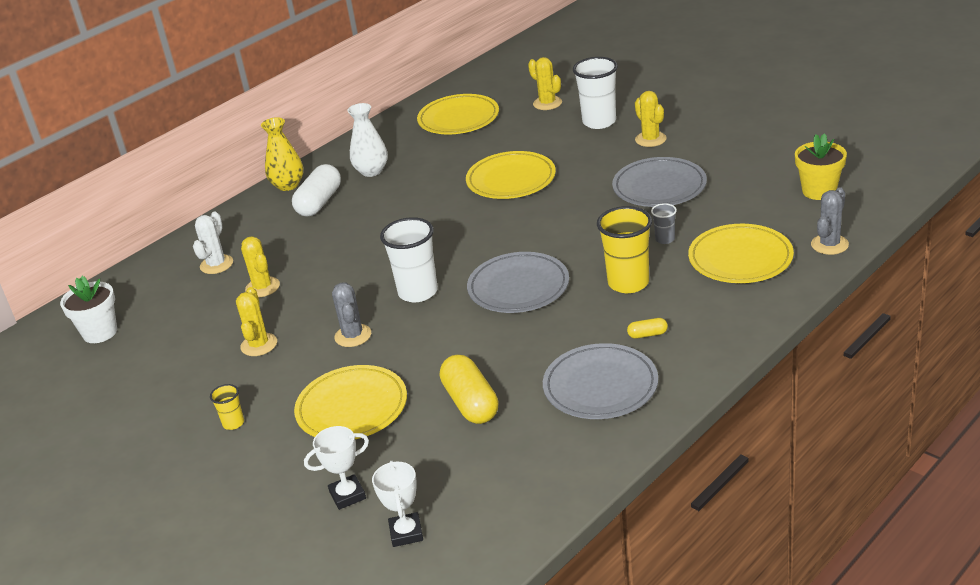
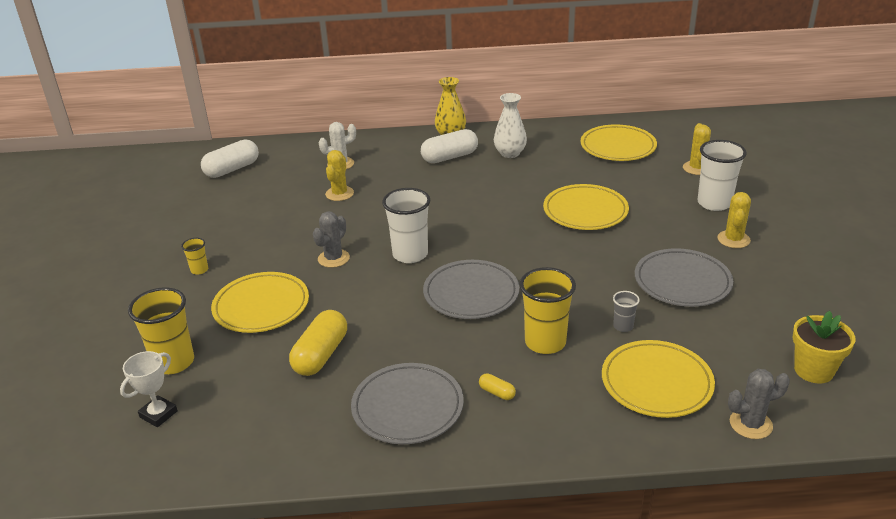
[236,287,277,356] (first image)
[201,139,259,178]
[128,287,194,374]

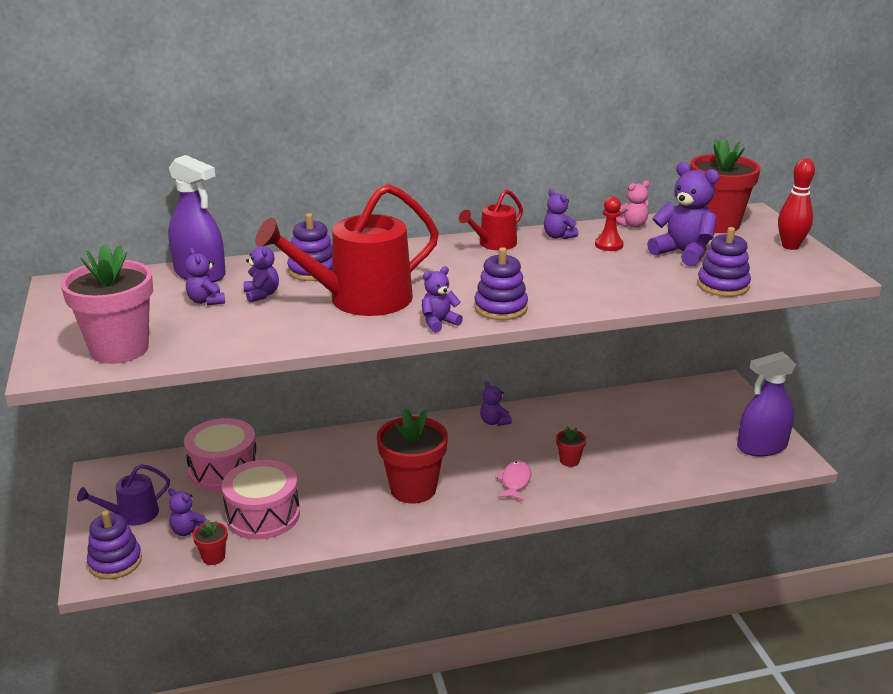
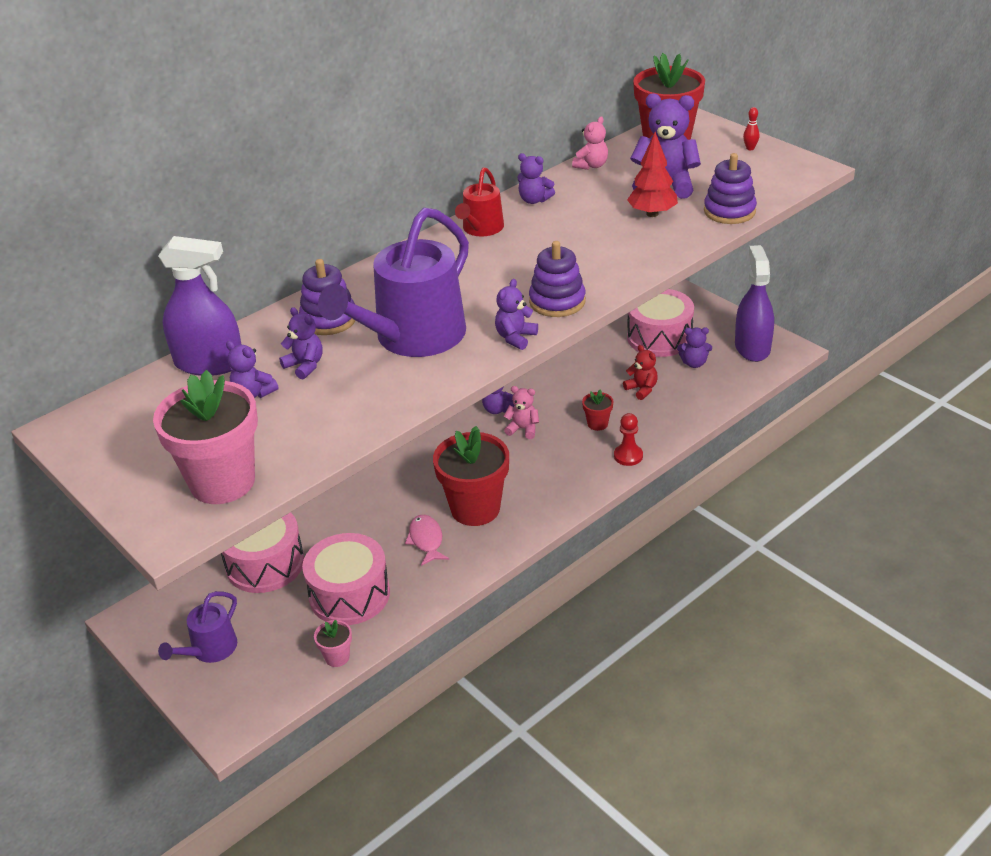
[87,510,142,579] (first image)
[504,386,539,439]
[623,345,658,400]
[627,132,678,217]
[627,289,694,357]
[677,327,712,368]
[405,515,449,566]
[614,413,643,466]
[314,620,352,667]
[318,208,469,357]
[735,245,774,362]
[743,107,760,150]

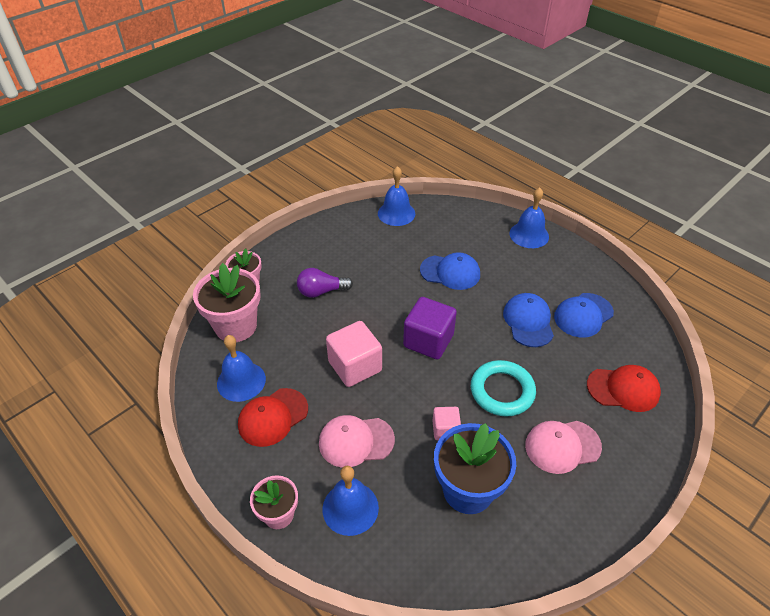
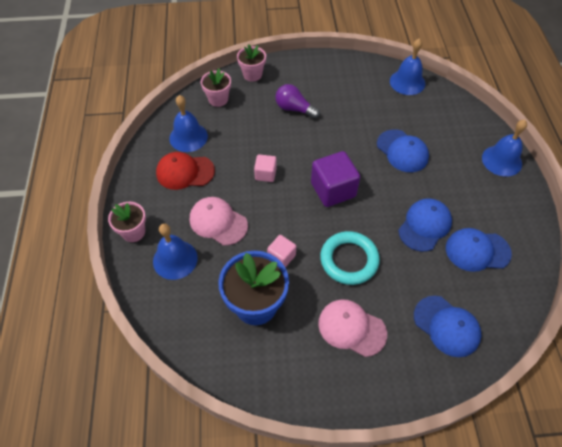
[414,296,481,357]
[201,68,231,107]
[254,154,277,182]

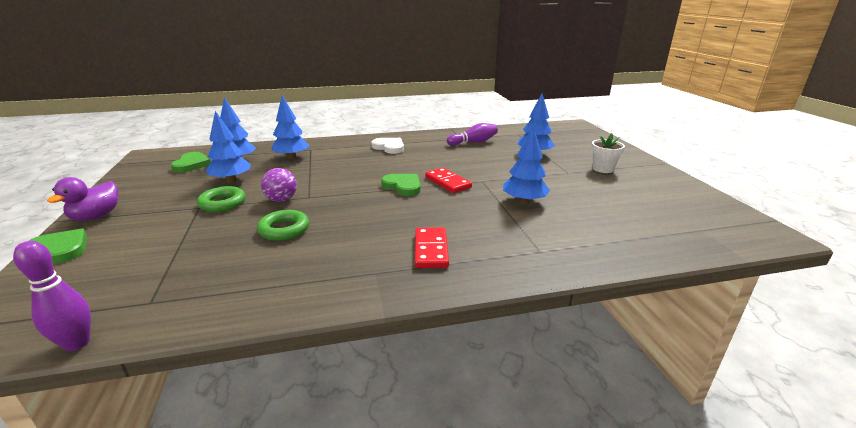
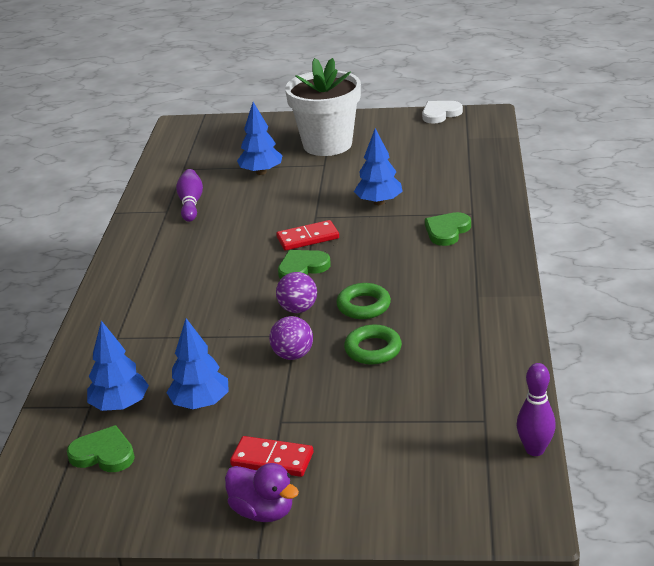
[271,95,309,159] (first image)
[276,272,317,313]
[425,212,471,246]
[336,283,391,319]
[422,101,463,124]
[230,436,313,477]
[285,58,361,156]

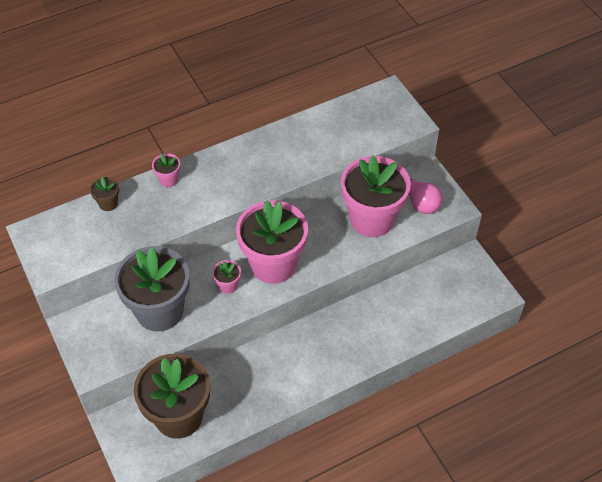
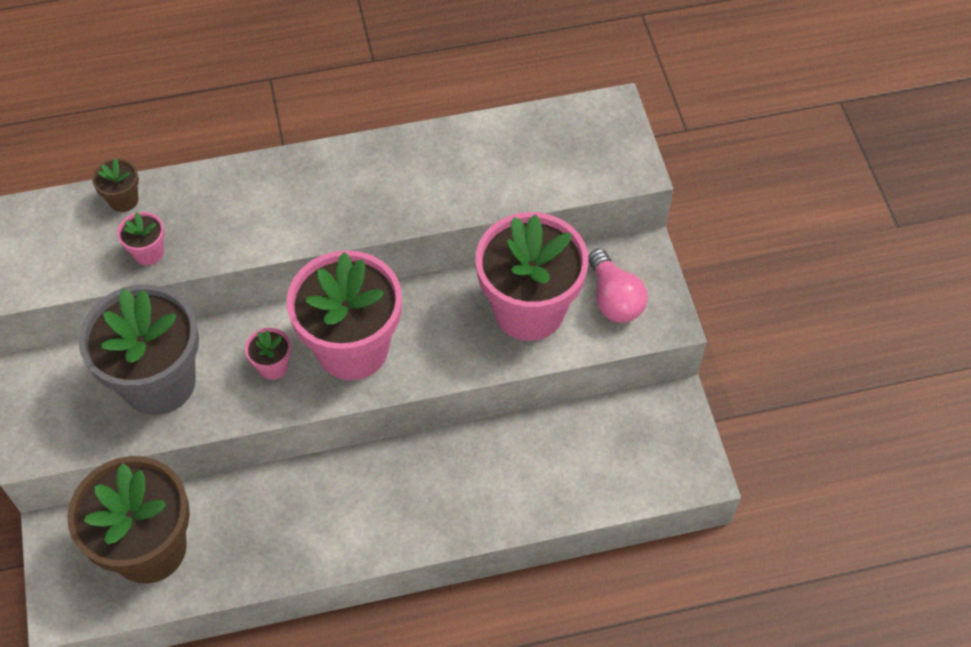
[117,212,165,266]

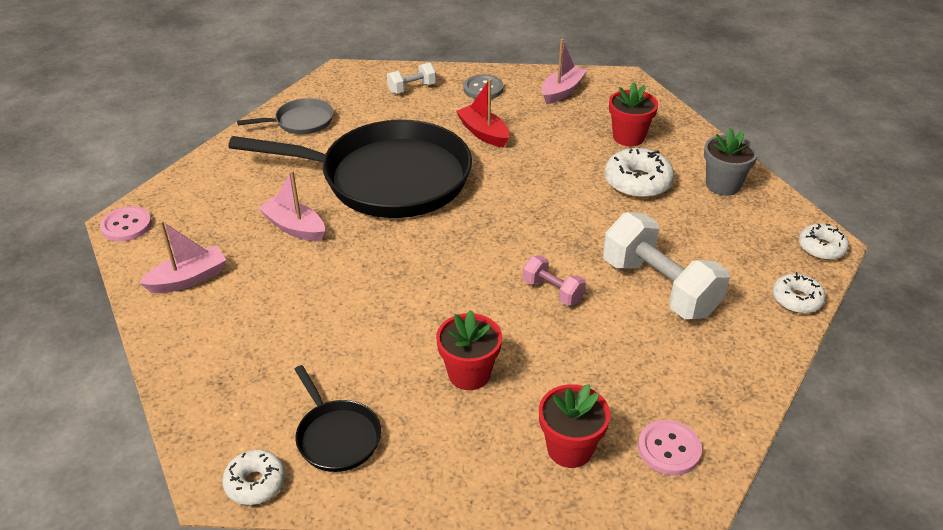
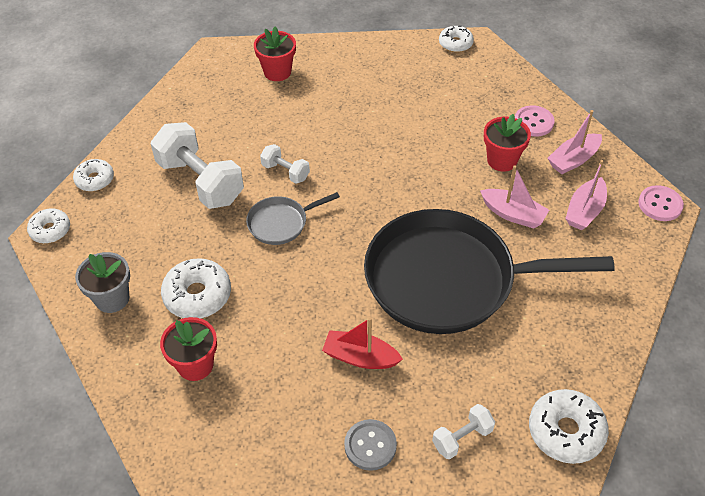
[294,365,381,472] (first image)
[529,389,609,464]
[246,192,340,245]
[484,114,531,172]
[565,160,607,230]
[515,105,555,137]
[260,144,310,183]
[322,318,403,369]

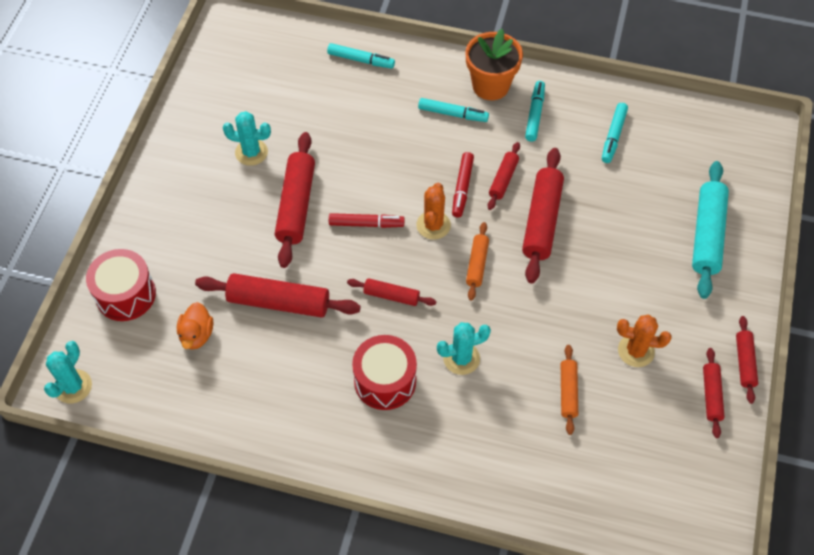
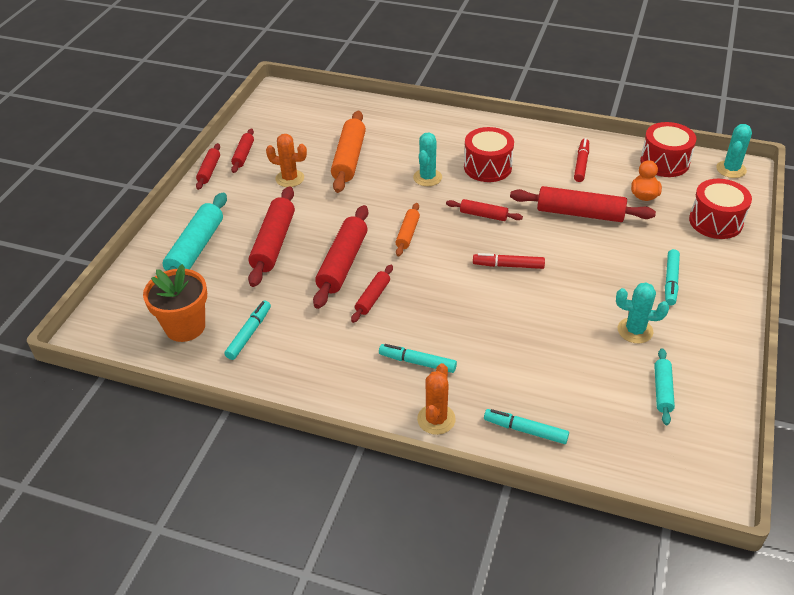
[640,122,697,177]
[654,348,675,425]
[248,186,295,287]
[417,363,456,435]
[574,138,589,182]
[143,264,207,342]
[665,249,680,305]
[413,133,442,186]
[331,111,366,193]

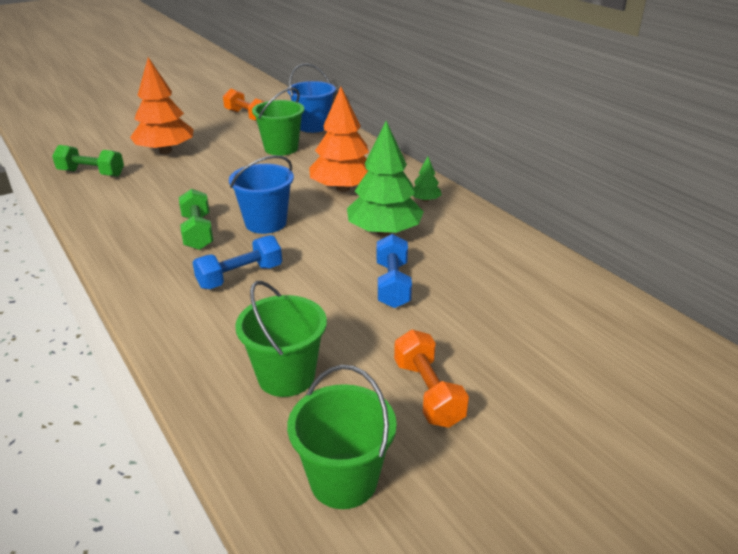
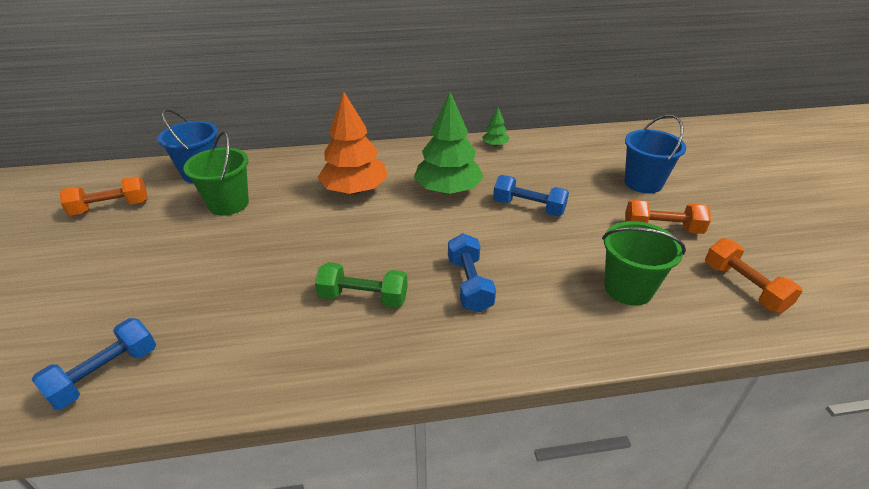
[130,57,193,154] (first image)
[625,114,686,193]
[482,107,509,146]
[705,238,802,313]
[32,318,156,410]

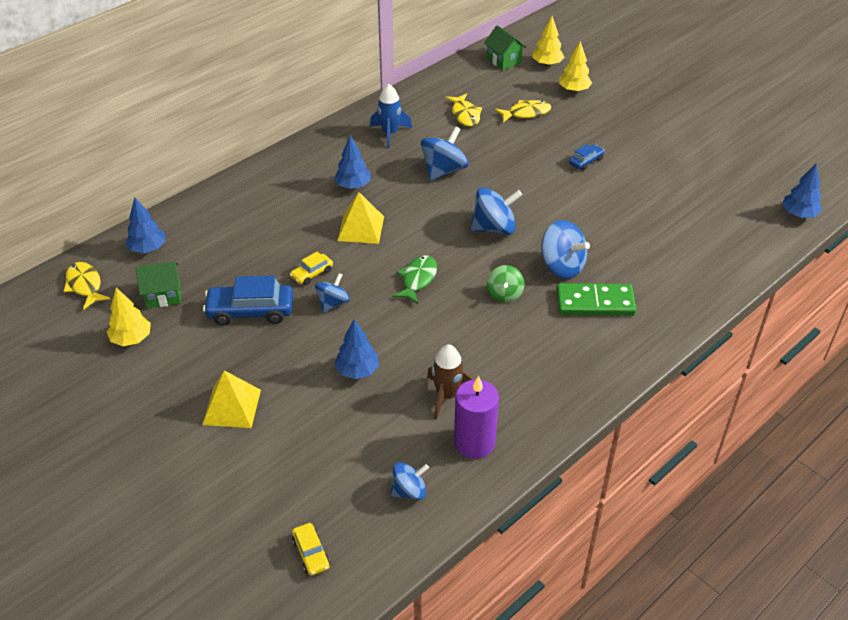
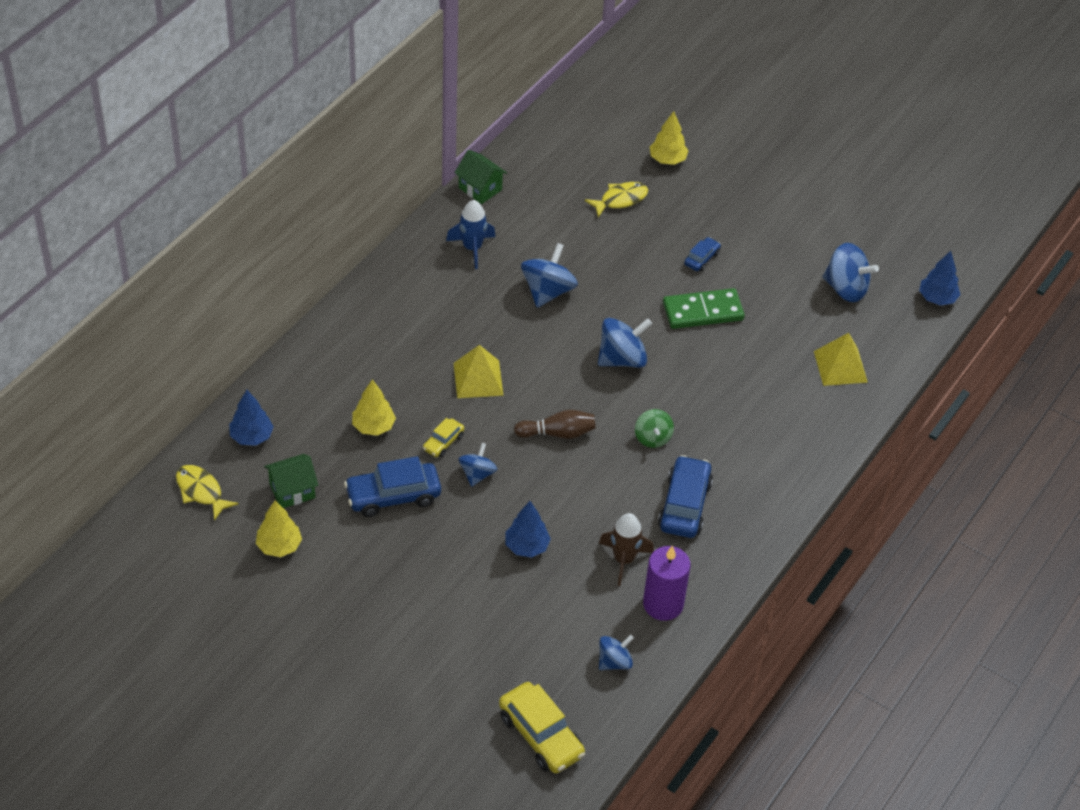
[334,135,371,189] (first image)
[446,93,482,126] (first image)
[658,455,713,538]
[814,333,868,386]
[454,150,507,204]
[352,379,396,436]
[822,243,879,302]
[663,288,745,329]
[514,410,596,439]
[499,682,585,773]

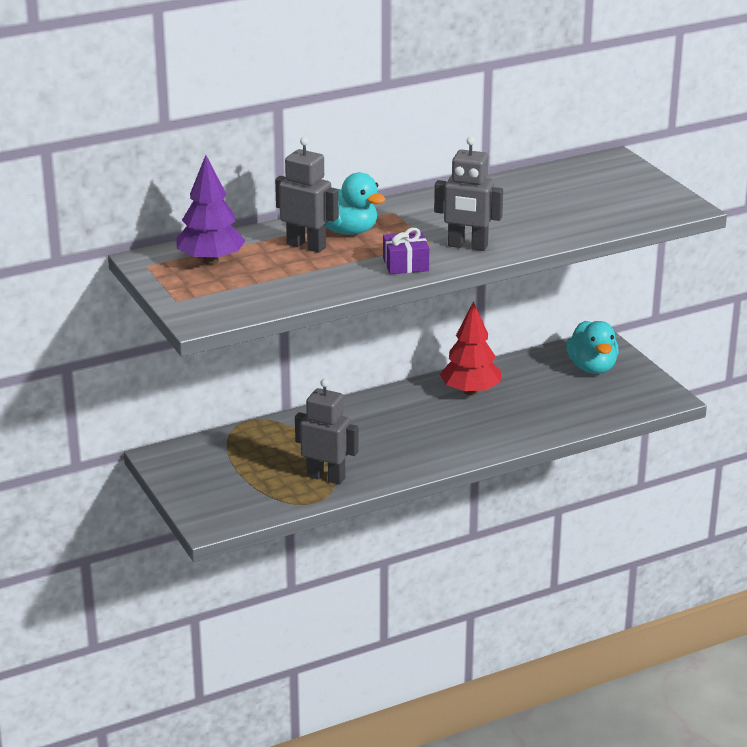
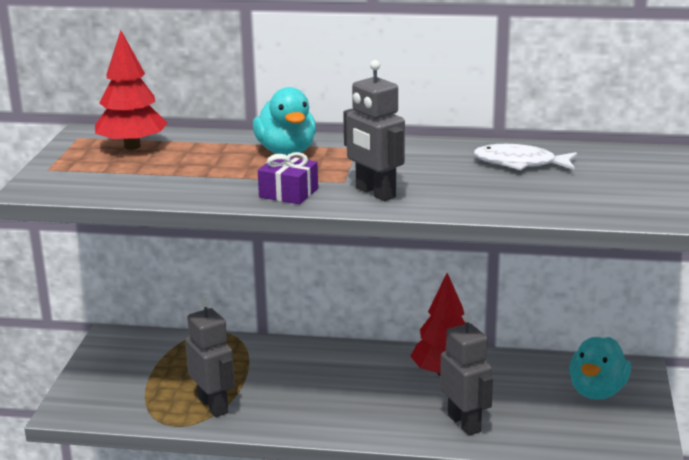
[473,144,577,170]
[440,313,493,436]
[95,30,167,150]

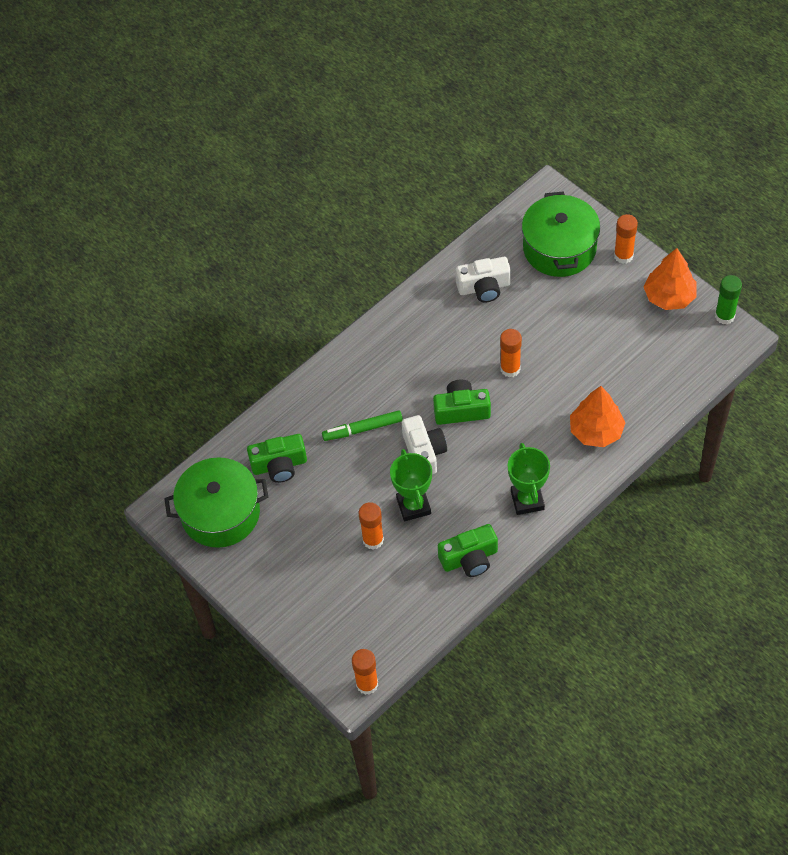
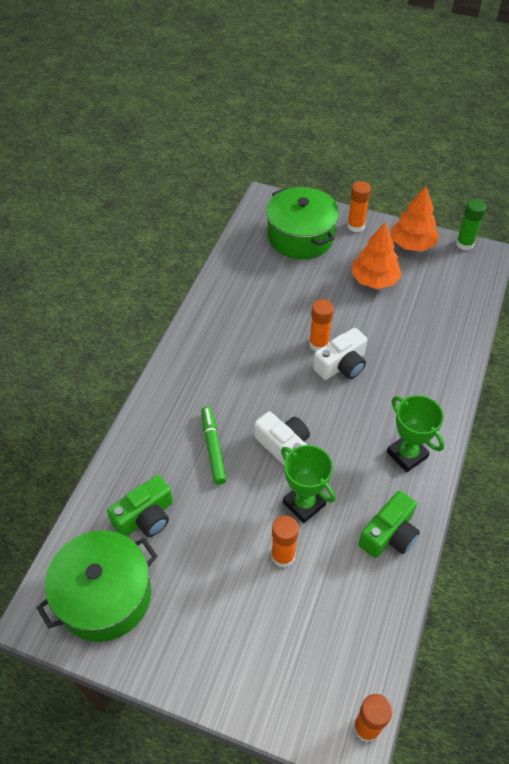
[433,380,491,425] (first image)
[313,328,367,380]
[351,222,402,289]
[201,406,227,485]

